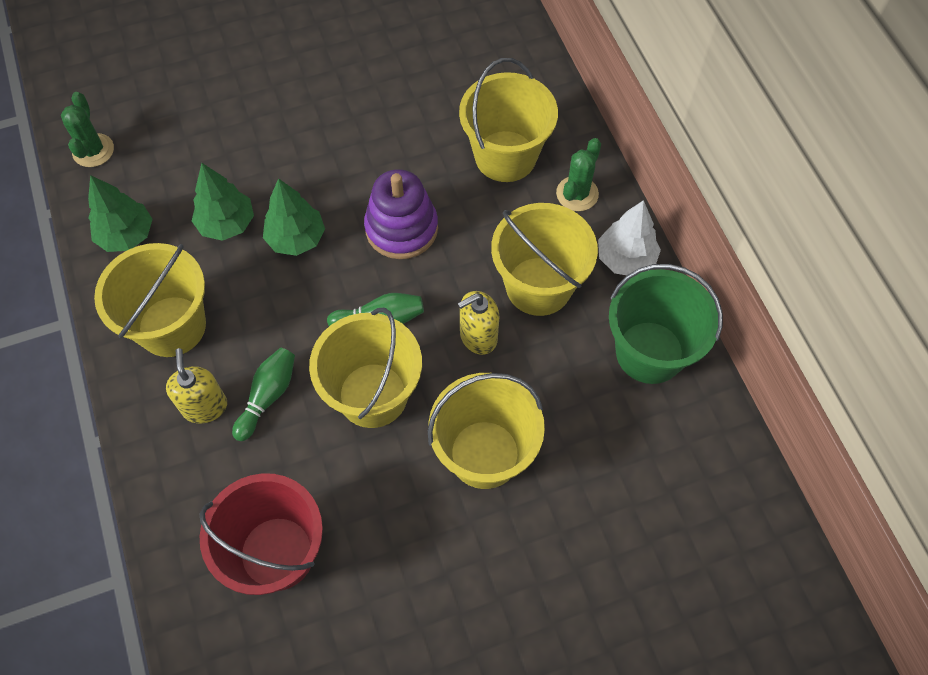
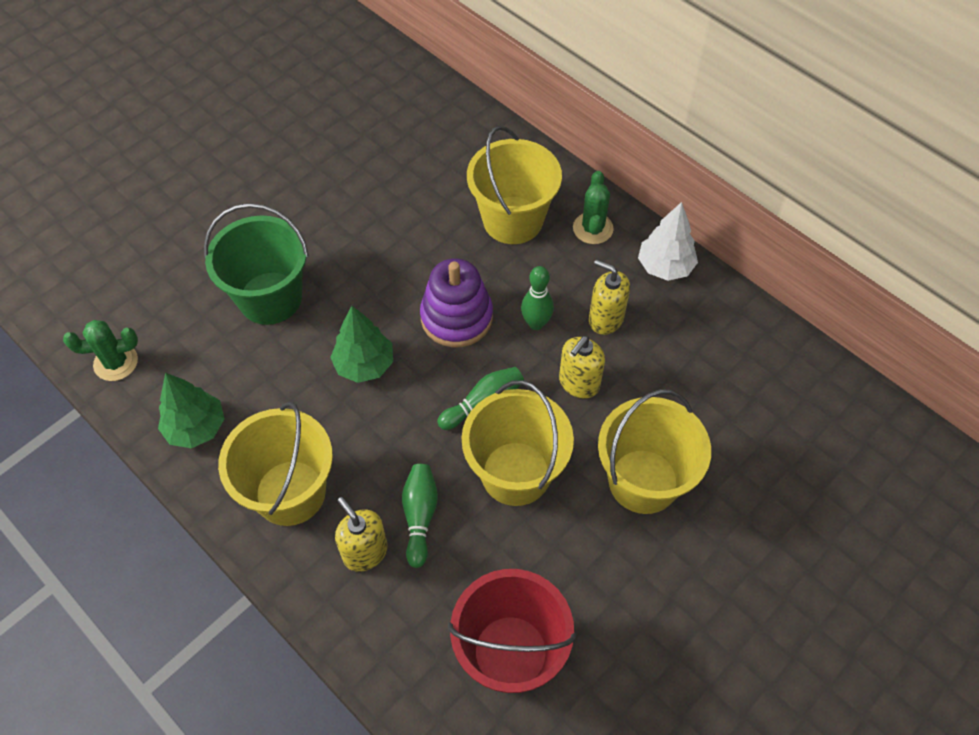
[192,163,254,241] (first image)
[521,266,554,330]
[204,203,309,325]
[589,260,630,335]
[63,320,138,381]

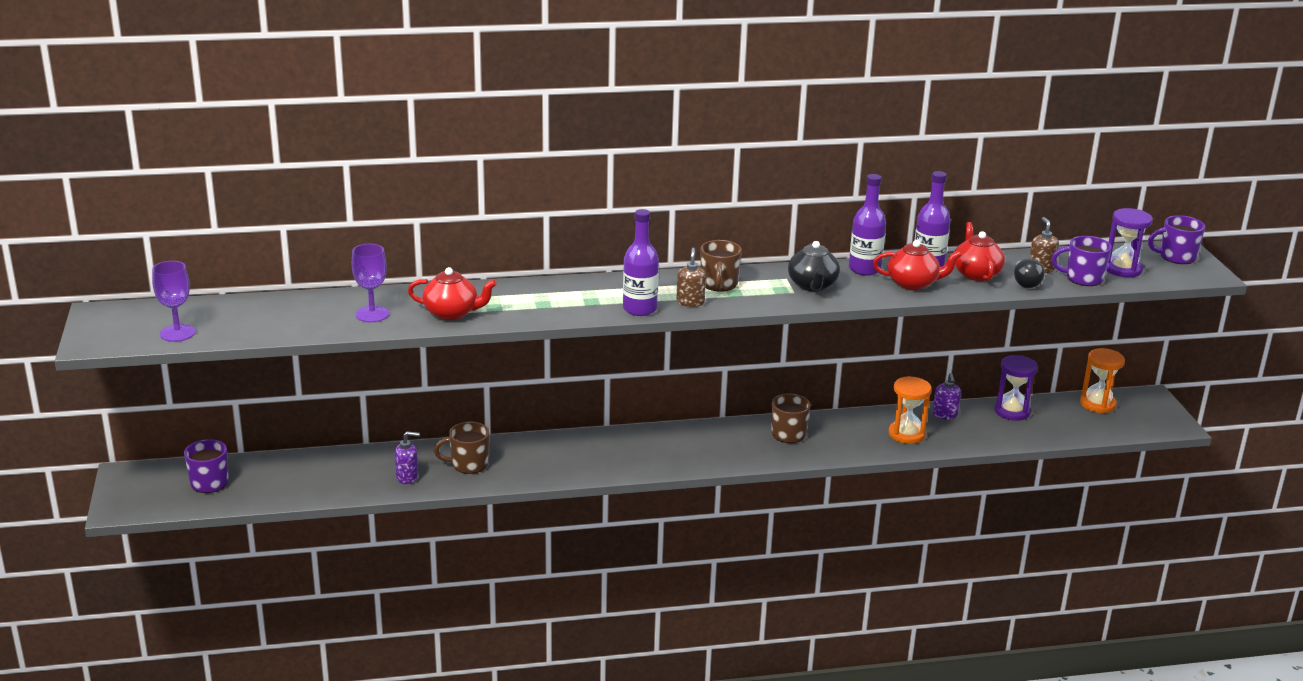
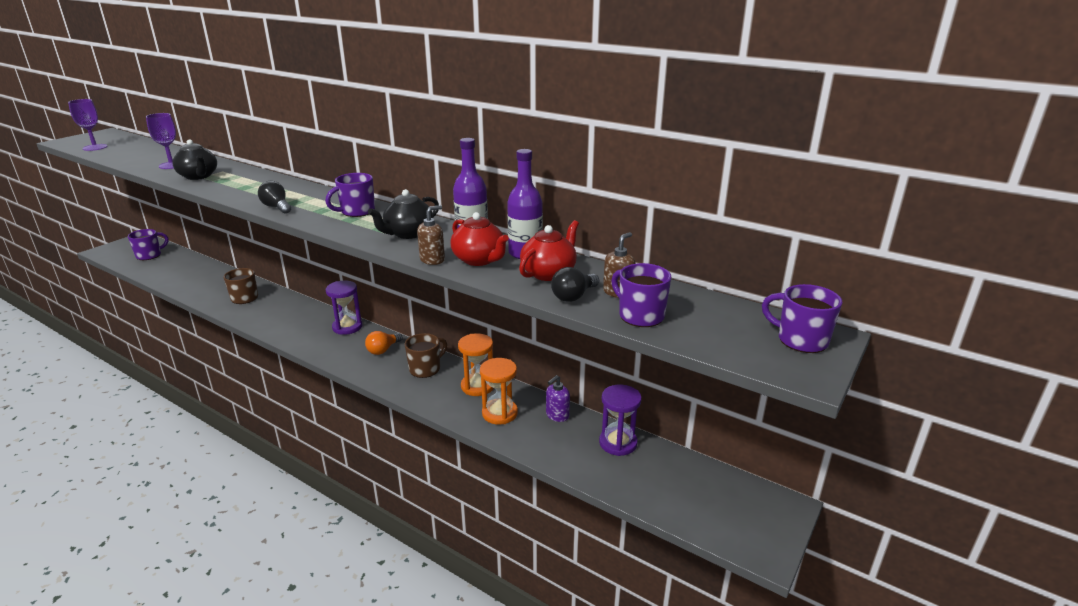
[395,431,420,484] (first image)
[365,331,403,355]
[417,205,445,265]
[458,333,494,396]
[326,281,362,335]
[258,181,291,214]
[172,139,217,180]
[325,173,375,217]

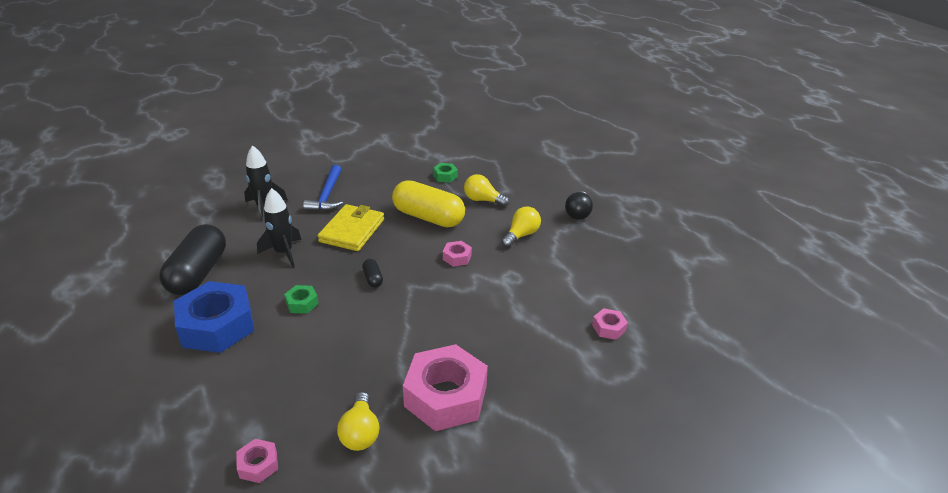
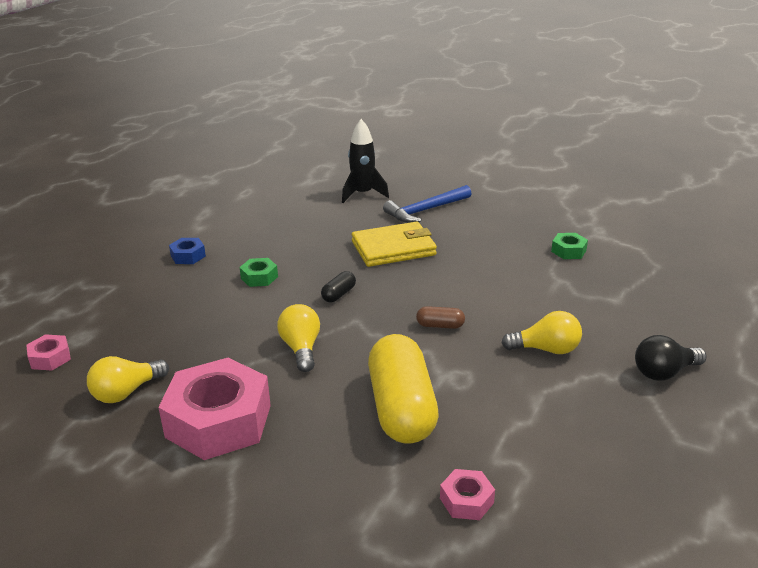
[159,224,226,295] (first image)
[257,188,301,267] (first image)
[368,334,439,443]
[277,304,320,372]
[416,306,465,329]
[169,238,206,264]

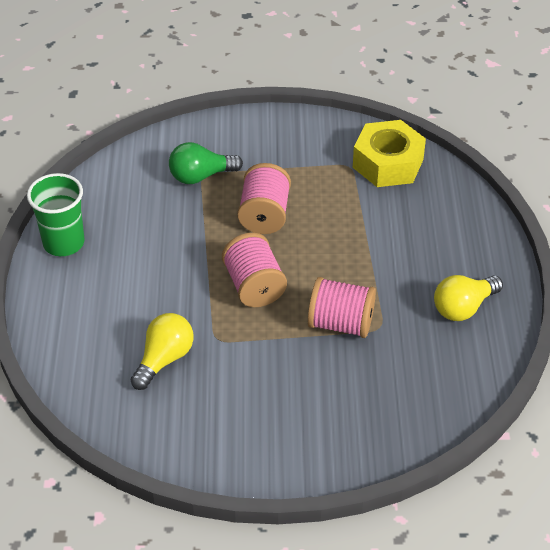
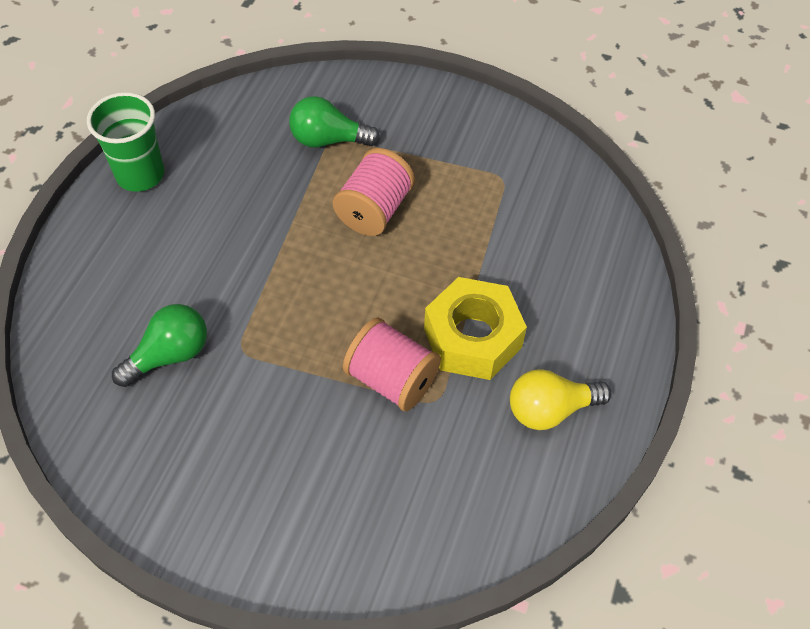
[222,232,287,307] (first image)
[424,277,527,380]
[112,304,207,387]

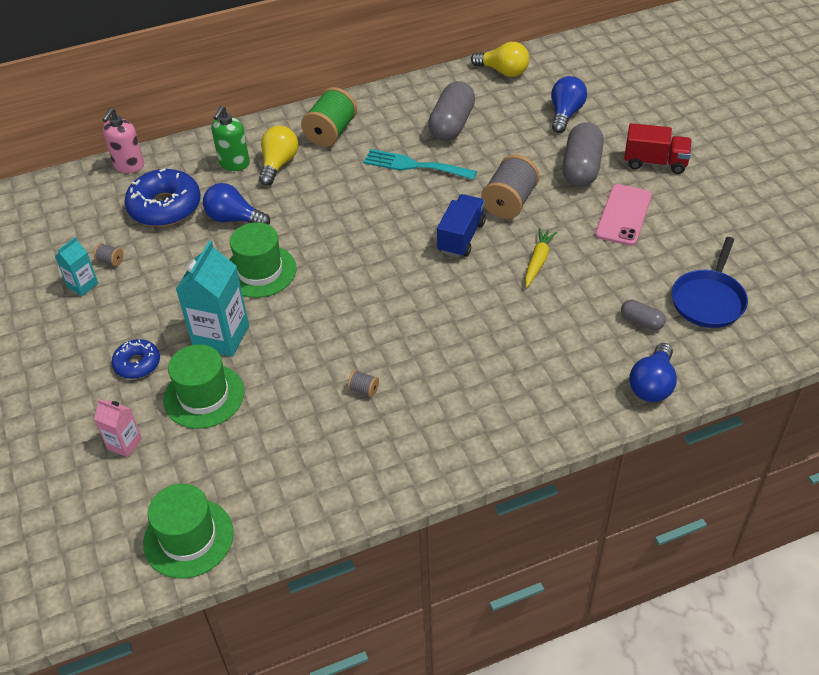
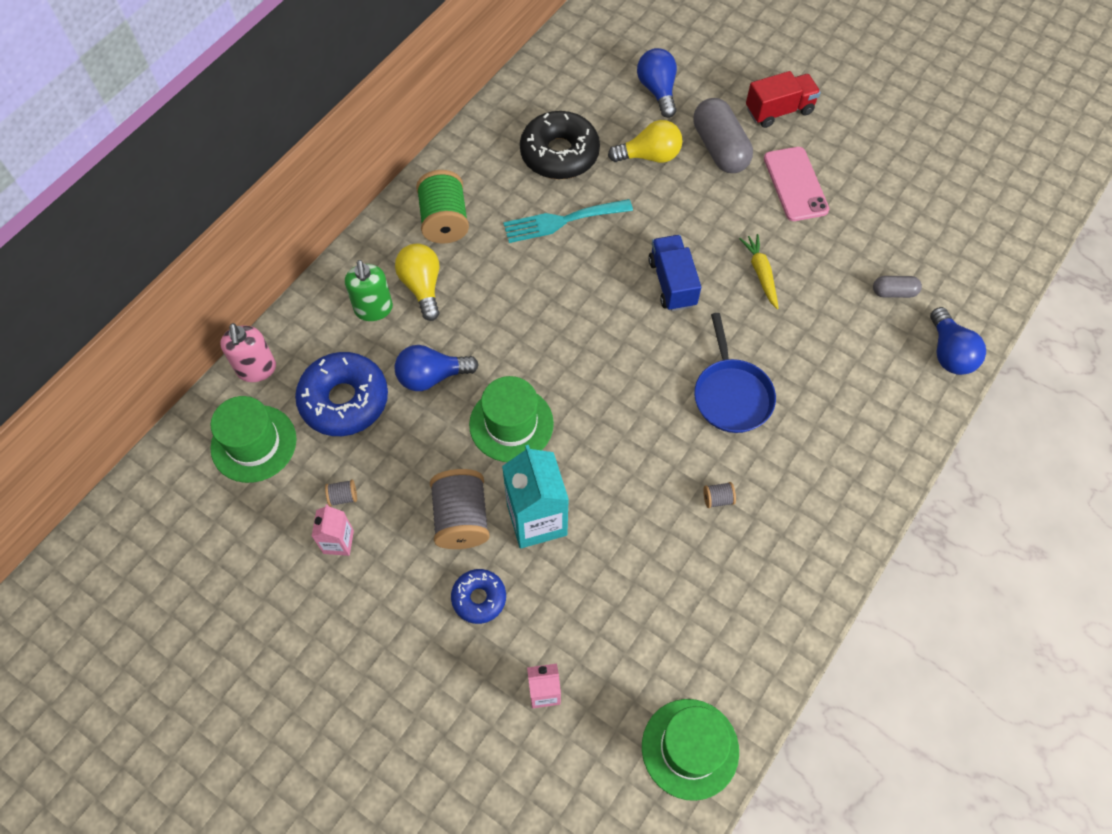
[210,396,296,483]
[608,120,683,163]
[430,469,490,549]
[694,313,776,433]
[520,111,600,180]
[311,504,354,556]

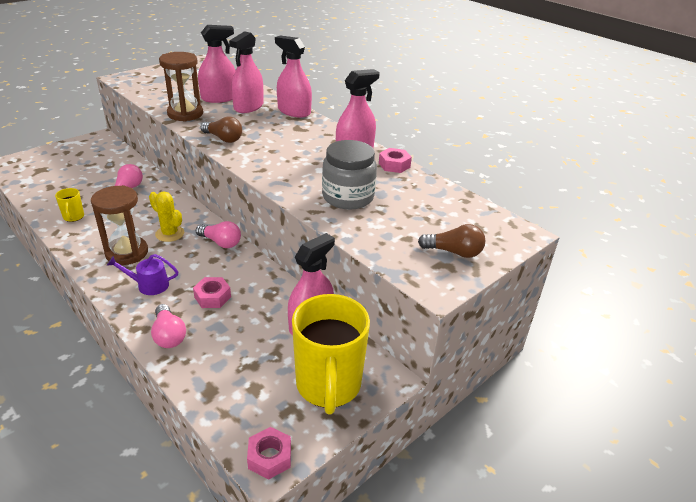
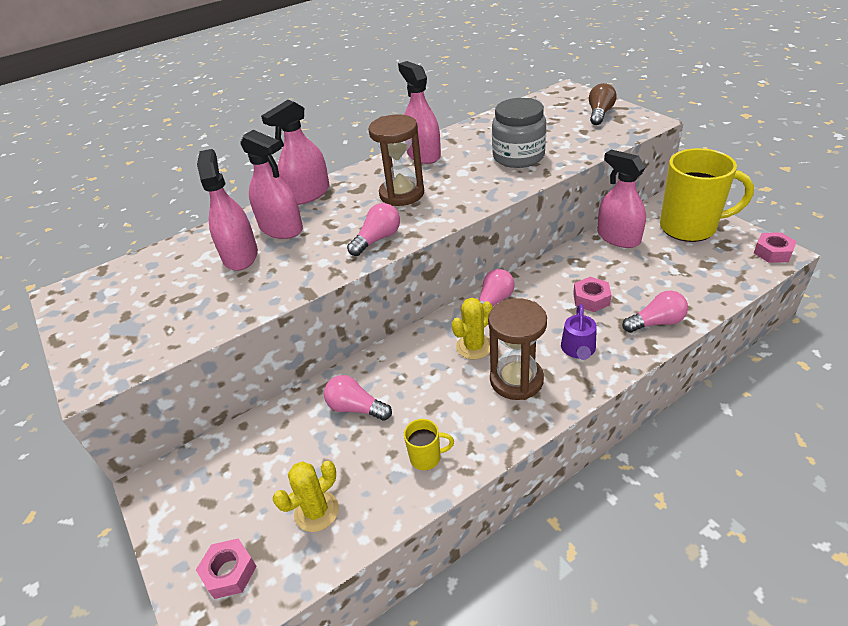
[273,461,339,532]
[369,114,424,206]
[196,539,257,599]
[347,203,400,256]

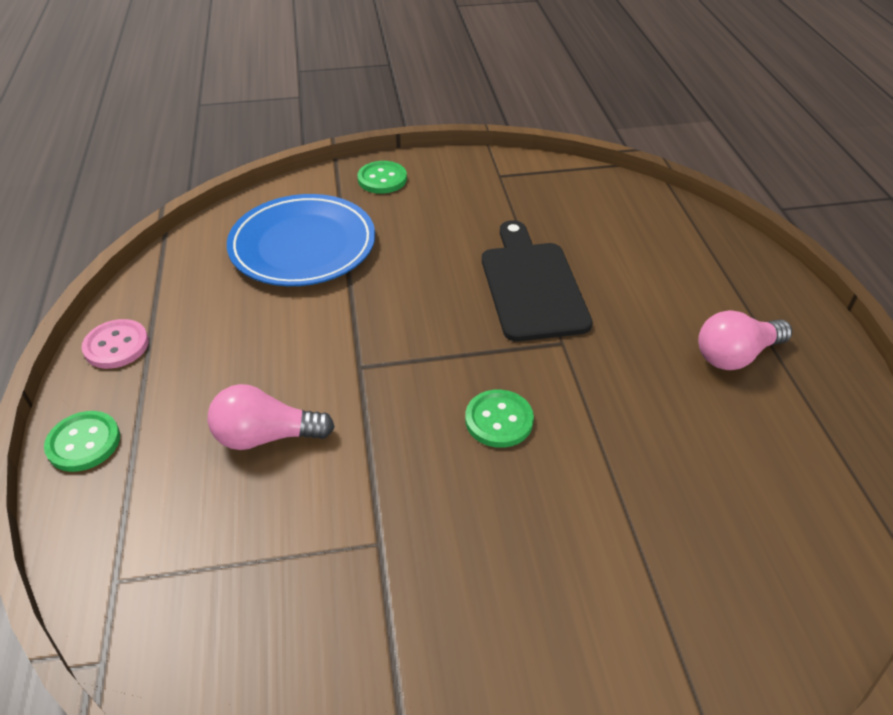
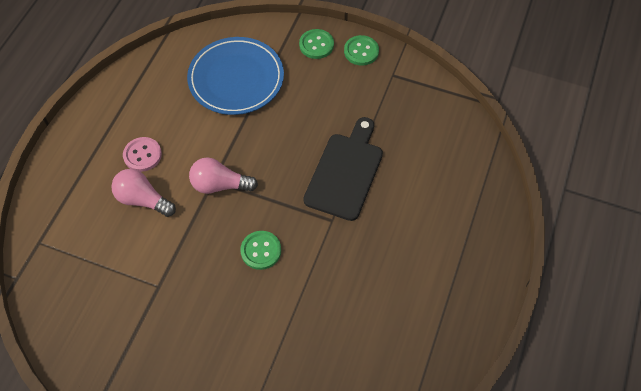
[344,35,379,66]
[123,137,162,172]
[189,157,258,194]

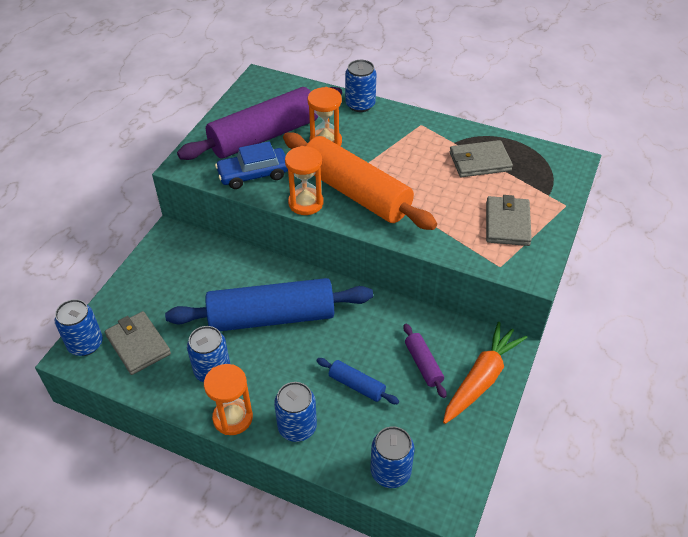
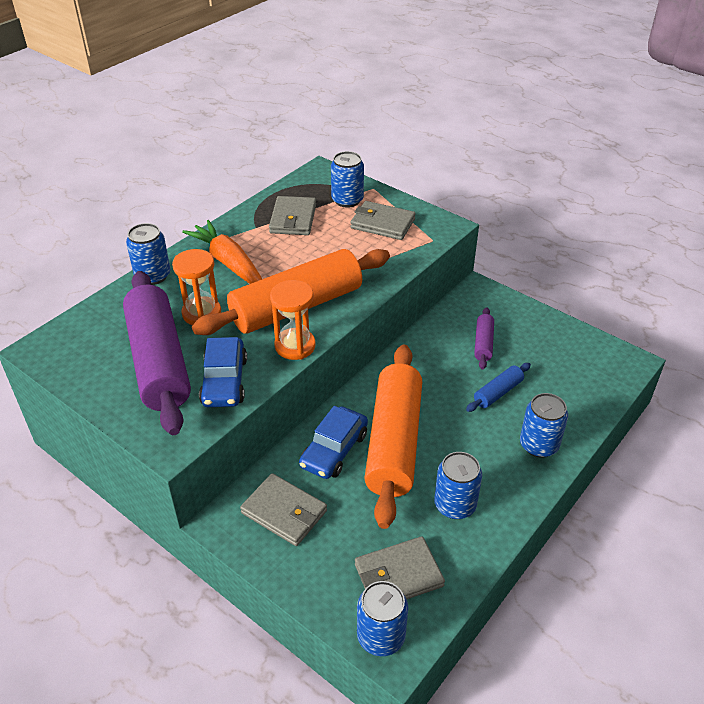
[204,364,253,435] (first image)
[240,473,327,546]
[299,406,368,479]
[331,151,364,208]
[182,220,262,284]
[364,344,422,529]
[474,307,494,370]

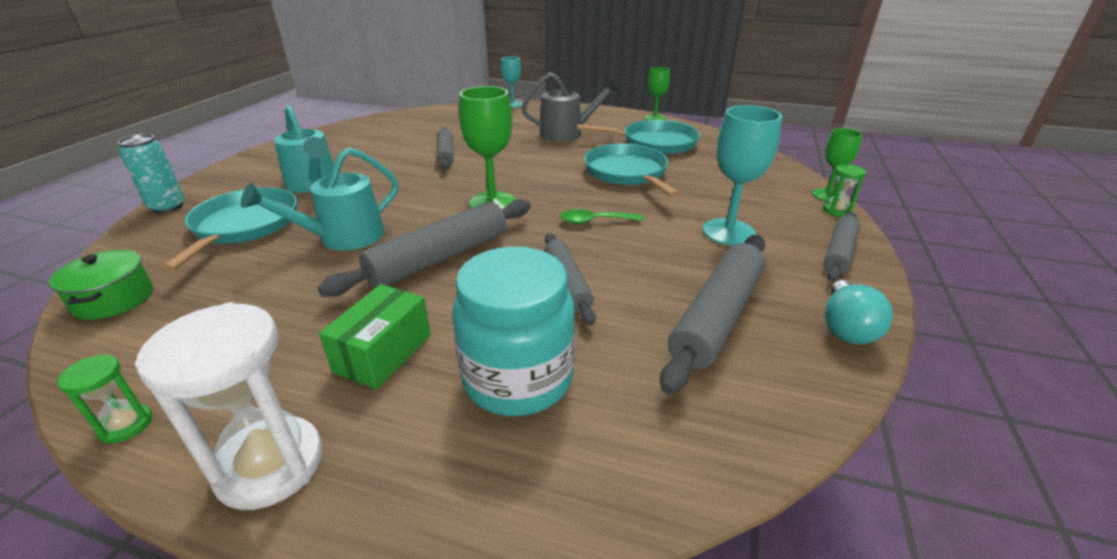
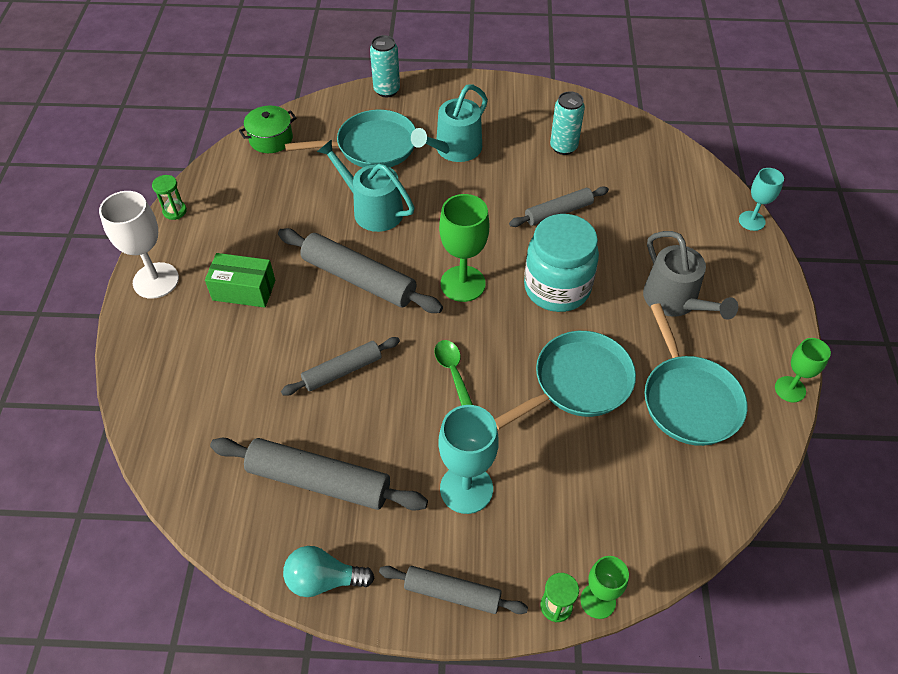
[550,91,585,155]
[524,214,599,312]
[99,191,179,299]

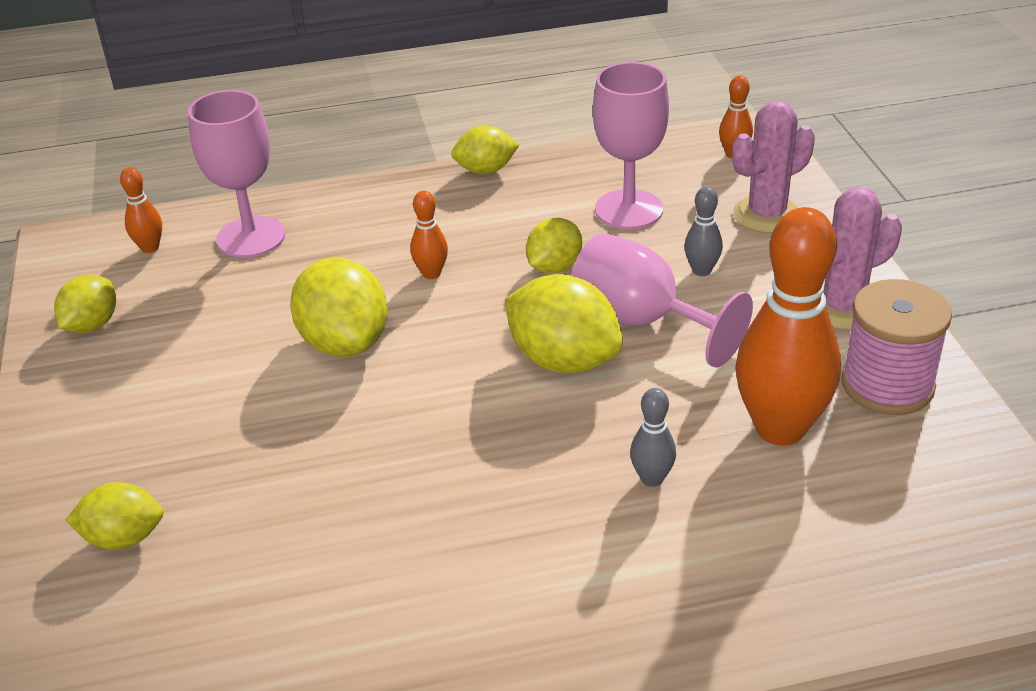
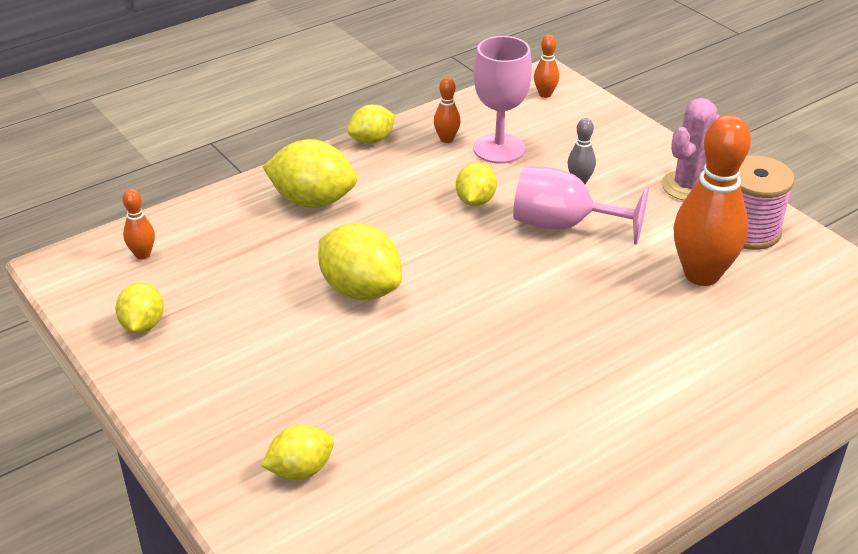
[188,90,285,258] (first image)
[630,388,676,487] (first image)
[732,100,815,233] (first image)
[434,78,461,143]
[263,139,357,208]

